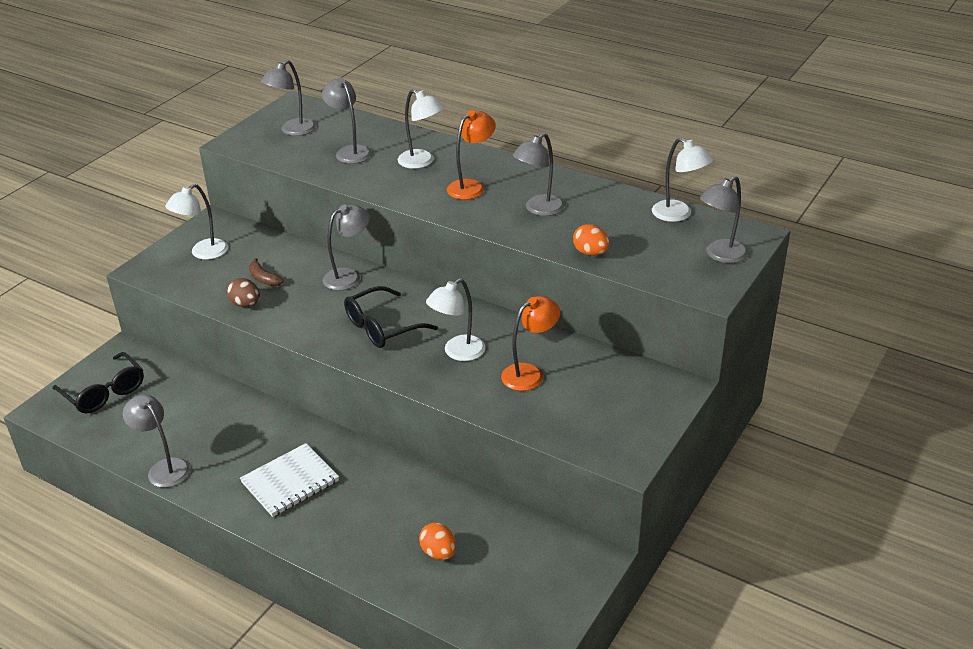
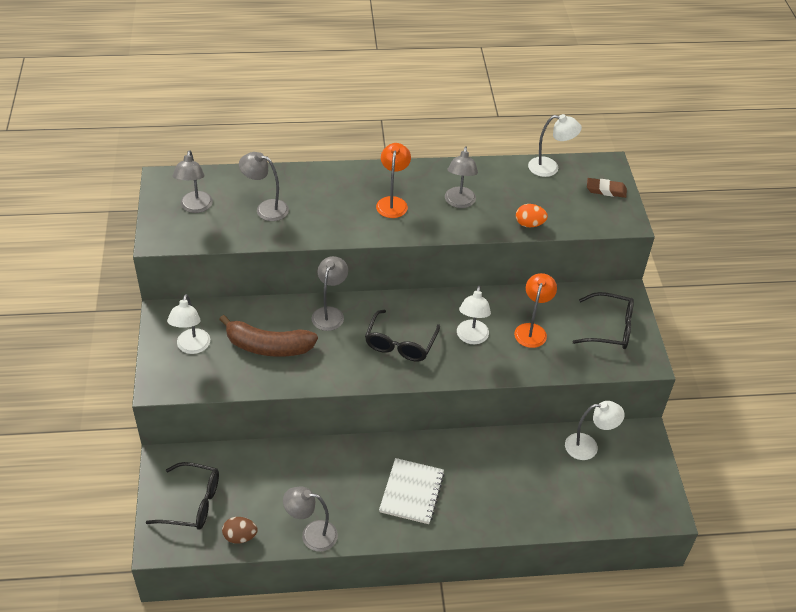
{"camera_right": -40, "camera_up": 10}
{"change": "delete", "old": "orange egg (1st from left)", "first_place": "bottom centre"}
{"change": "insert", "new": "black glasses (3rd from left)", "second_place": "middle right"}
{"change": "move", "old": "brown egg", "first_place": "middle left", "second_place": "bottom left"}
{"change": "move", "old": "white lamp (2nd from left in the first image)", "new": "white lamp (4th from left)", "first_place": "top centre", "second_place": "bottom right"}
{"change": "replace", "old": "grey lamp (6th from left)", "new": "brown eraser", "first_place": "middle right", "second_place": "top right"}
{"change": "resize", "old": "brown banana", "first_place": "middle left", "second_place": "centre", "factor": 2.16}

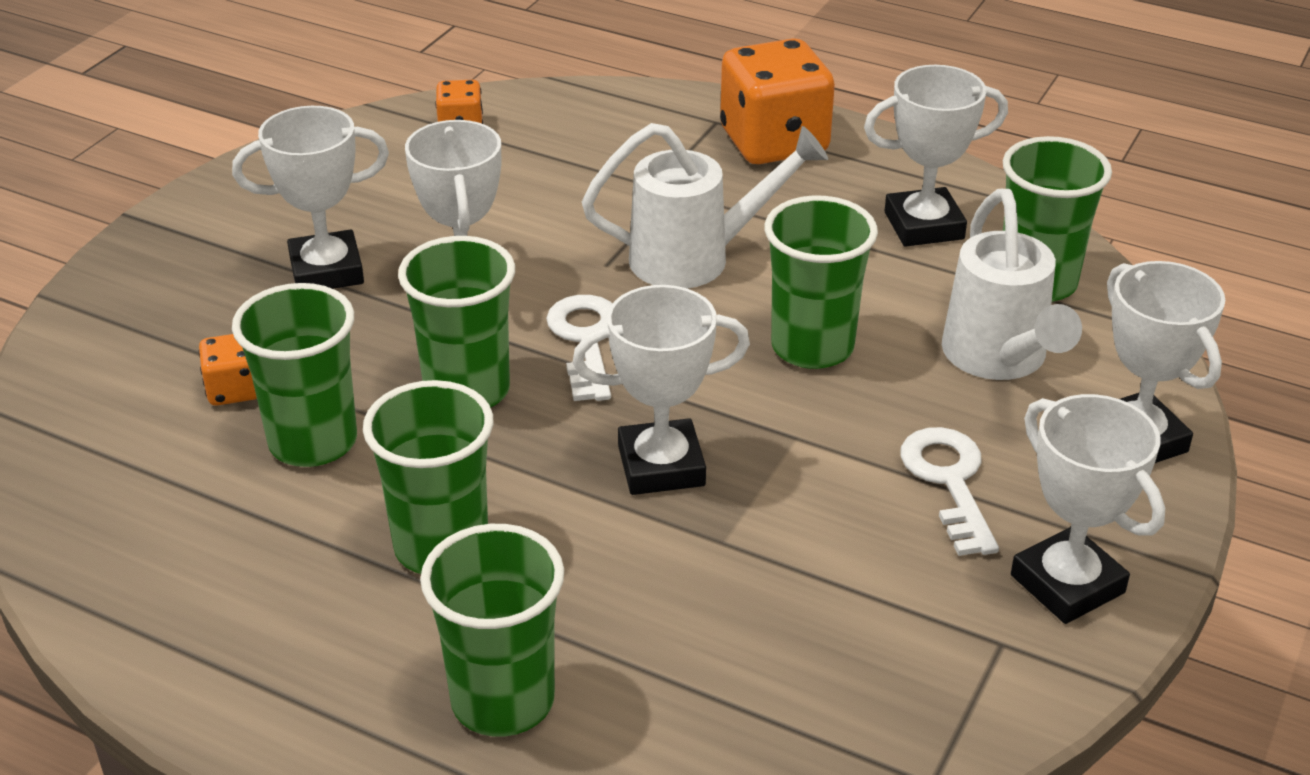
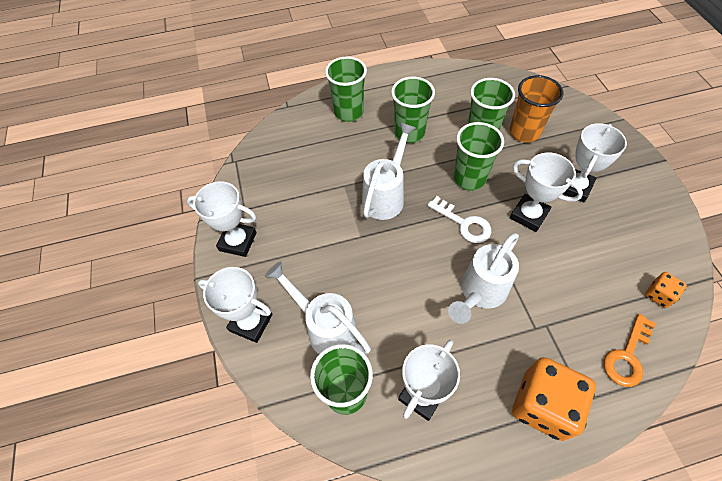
{"camera_right": 140, "camera_up": 20}
{"change": "delete", "old": "green cup (5th from left)", "first_place": "centre"}
{"change": "delete", "old": "white key (2nd from left)", "first_place": "middle right"}
{"change": "insert", "new": "orange key", "second_place": "bottom right"}
{"change": "replace", "old": "orange dice (1st from left)", "new": "orange cup", "first_place": "middle left", "second_place": "top right"}
{"change": "replace", "old": "white trophy (3rd from left)", "new": "white watering can (2nd from left)", "first_place": "centre", "second_place": "centre"}

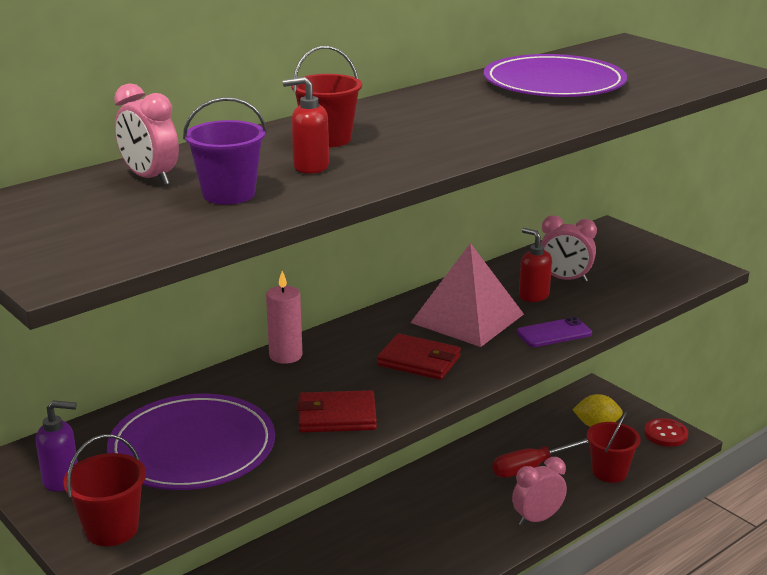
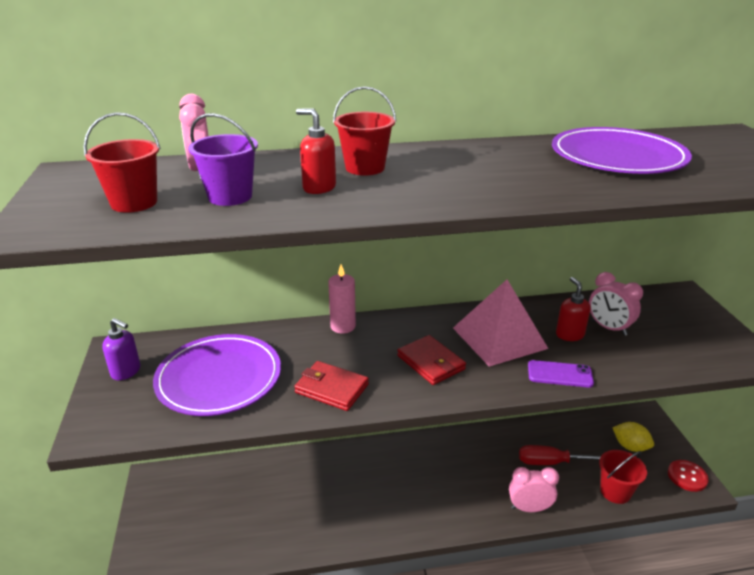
{"camera_right": 30, "camera_up": 5}
{"change": "move", "old": "red bucket (1st from left)", "first_place": "bottom left", "second_place": "top left"}

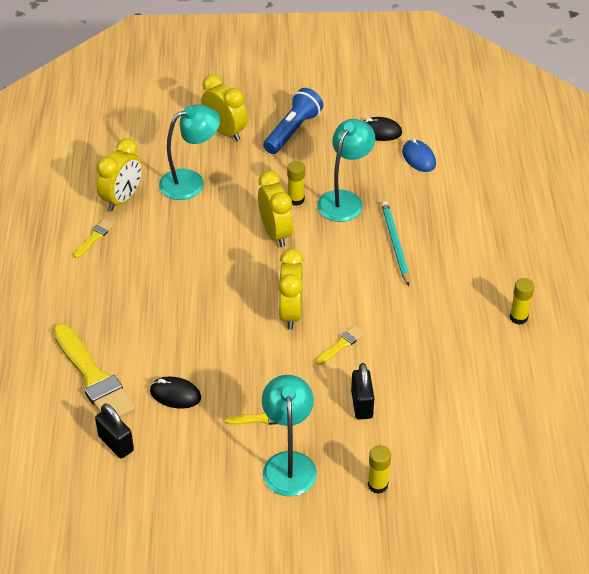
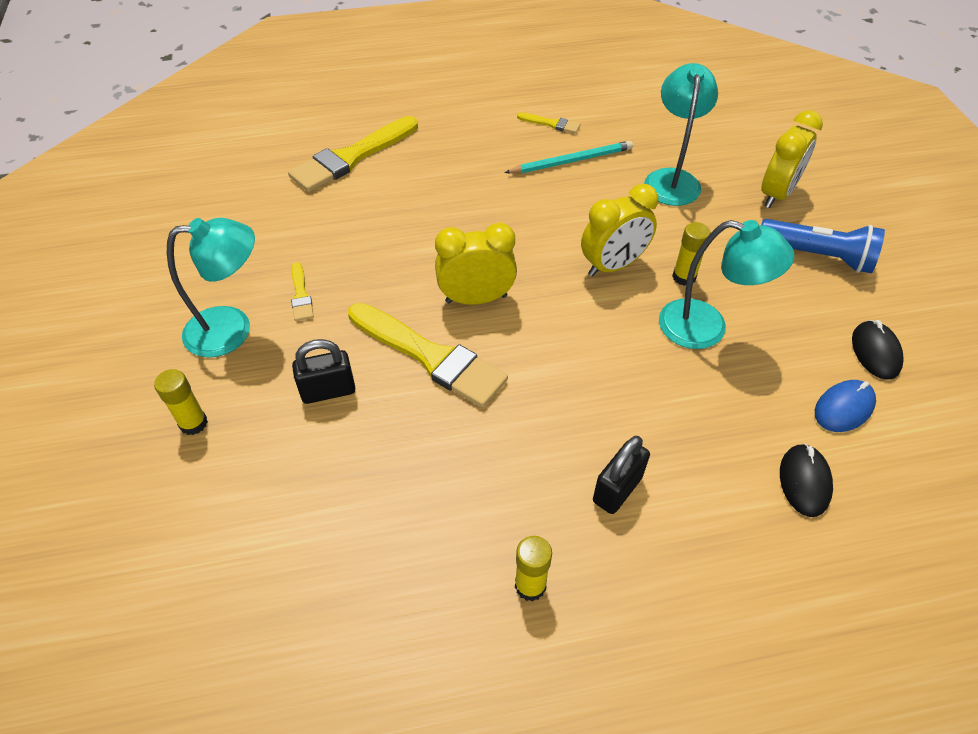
{"camera_right": 80, "camera_up": 5}
{"change": "delete", "old": "yellow clock (1st from left)", "first_place": "top left"}
{"change": "move", "old": "black padlock (1st from left in the first image)", "new": "black padlock (2nd from left)", "first_place": "bottom left", "second_place": "centre"}
{"change": "move", "old": "black mouse (1st from left)", "first_place": "bottom left", "second_place": "middle right"}
{"change": "move", "old": "turquoise pencil", "first_place": "middle right", "second_place": "top centre"}
{"change": "rotate", "old": "turquoise lamp (1st from left in the first image)", "first_place": "top left", "second_place": "top right", "degrees": -135}
{"change": "resize", "old": "yellow brush (4th from left in the first image)", "first_place": "centre", "second_place": "centre", "factor": 2.2}

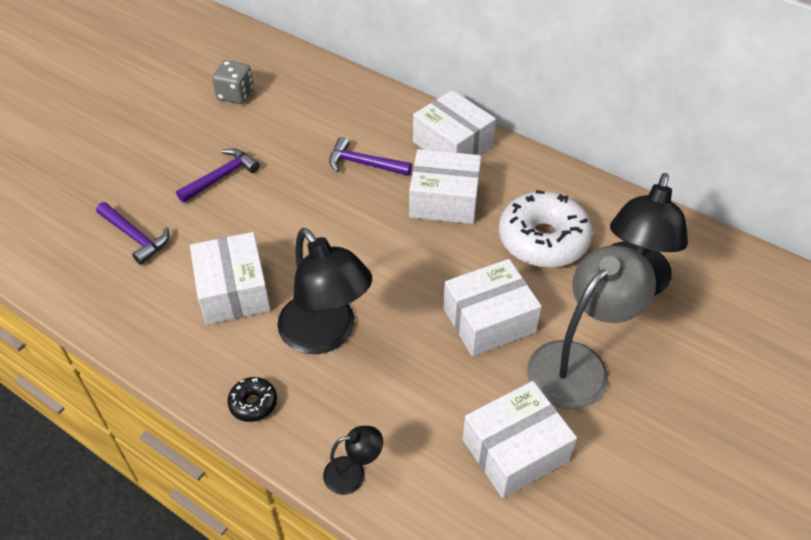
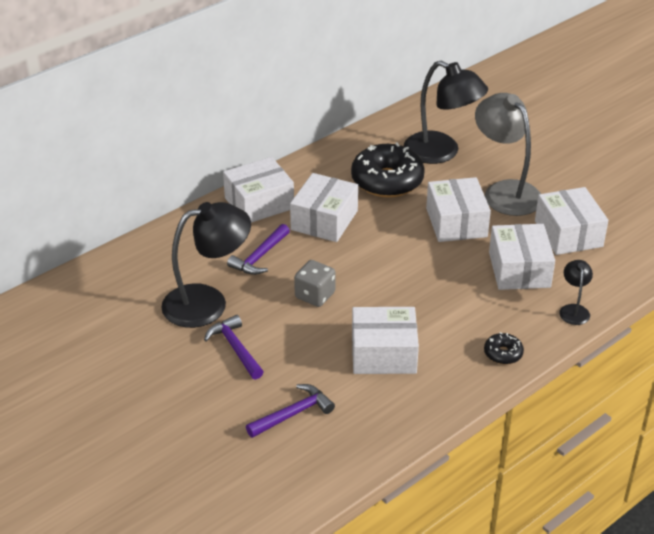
{"camera_right": -75, "camera_up": -10}
{"change": "insert", "new": "white box (5th from left)", "second_place": "middle right"}
{"change": "move", "old": "grey dice", "first_place": "top left", "second_place": "centre"}
{"change": "move", "old": "black lamp (1st from left)", "first_place": "centre", "second_place": "middle left"}
{"change": "recolor", "old": "white donut", "new": "black donut (1st from left)", "first_place": "middle right", "second_place": "top centre"}

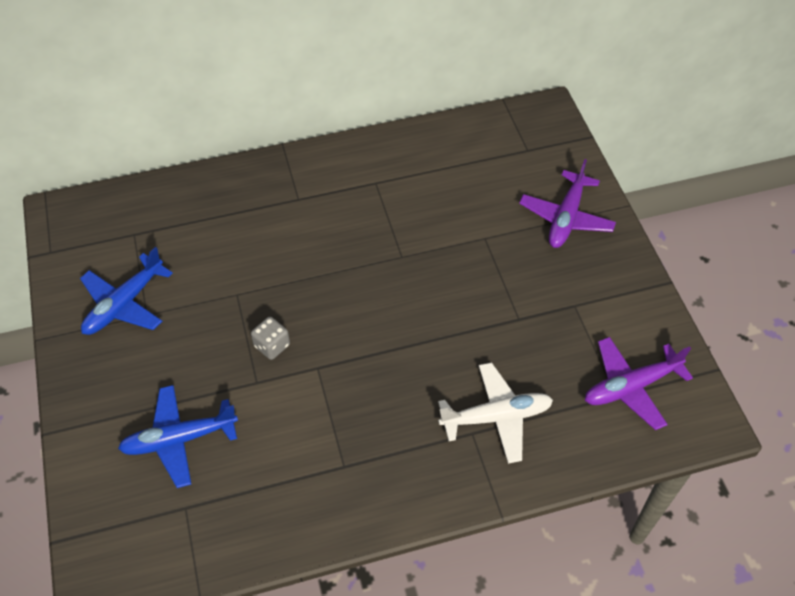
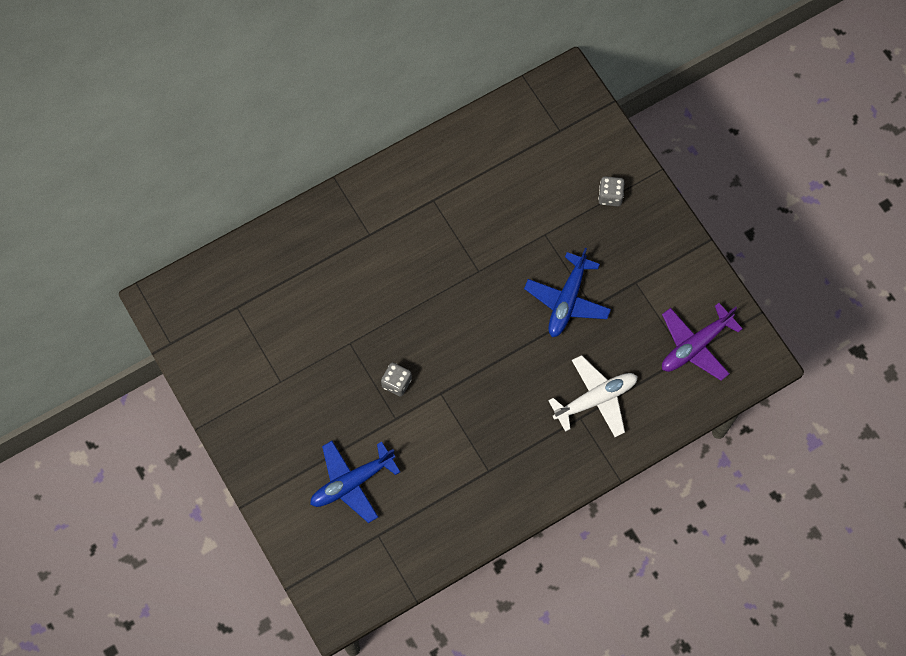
{"camera_right": -15, "camera_up": 15}
{"change": "move", "old": "blue plane (1st from left in the first image)", "new": "blue plane (2nd from left)", "first_place": "middle left", "second_place": "centre"}
{"change": "replace", "old": "purple plane (1st from left)", "new": "grey dice (2nd from left)", "first_place": "middle right", "second_place": "top right"}

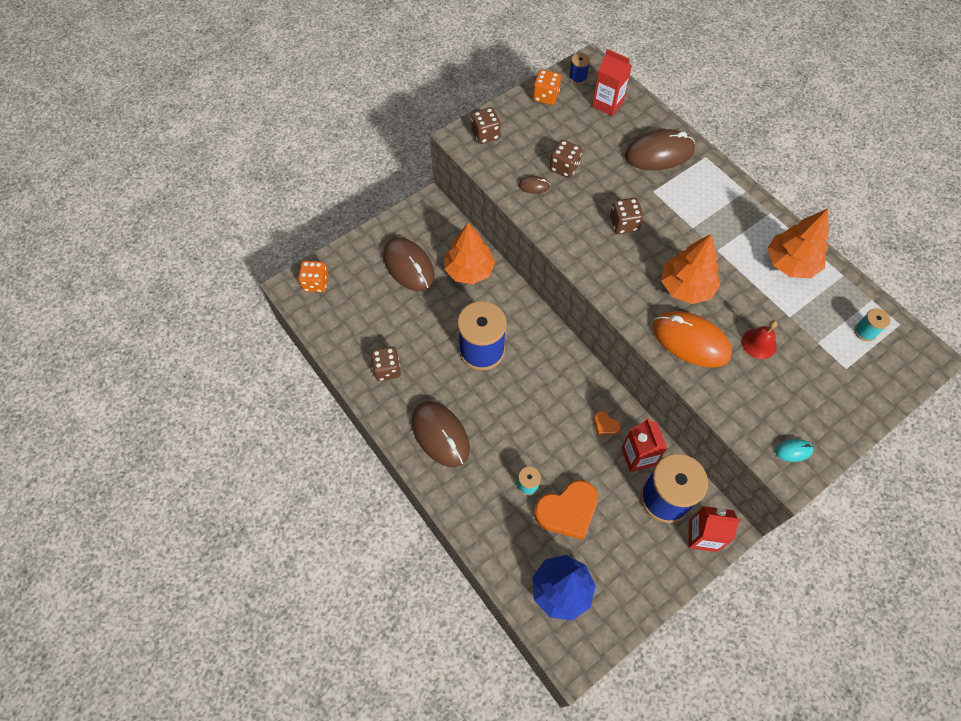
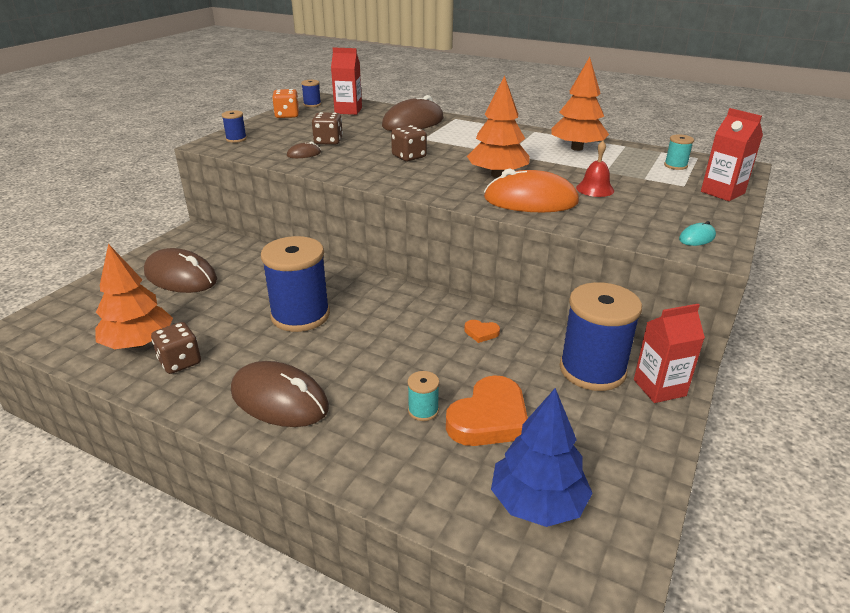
{"camera_right": -25, "camera_up": -30}
{"change": "delete", "old": "orange dice (1st from left)", "first_place": "middle left"}
{"change": "move", "old": "orange tree (1st from left)", "first_place": "centre", "second_place": "middle left"}
{"change": "move", "old": "red carton (2nd from left in the first image)", "new": "red carton (3rd from left)", "first_place": "middle right", "second_place": "top right"}
{"change": "replace", "old": "brown dice (2nd from left)", "new": "blue spool (1st from left)", "first_place": "top centre", "second_place": "top left"}

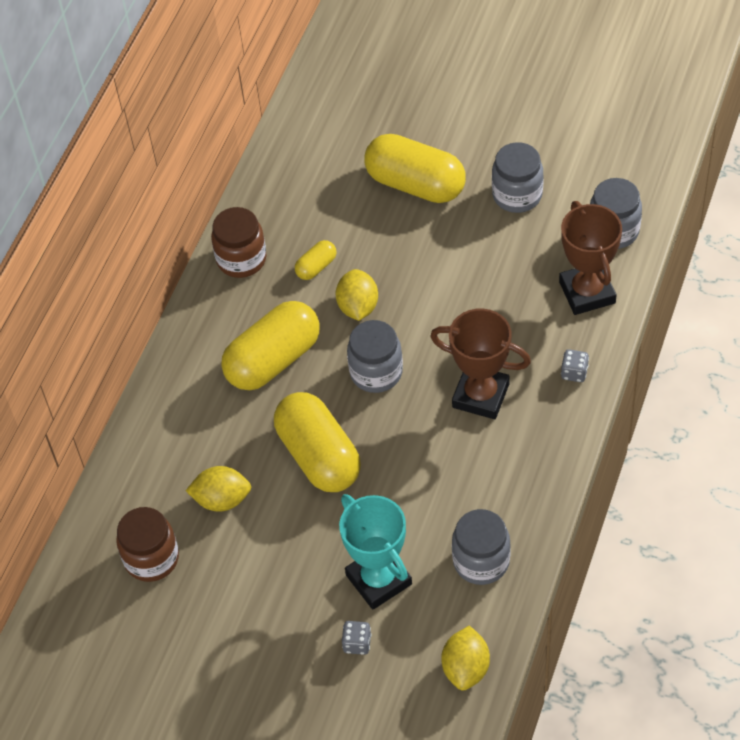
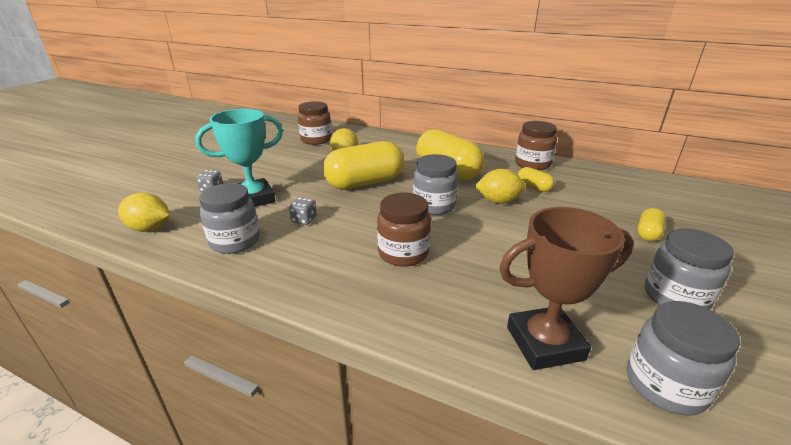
{"camera_right": 90, "camera_up": -25}
{"change": "move", "old": "grey dice (2nd from left)", "first_place": "middle right", "second_place": "centre"}
{"change": "replace", "old": "brown trophy (1st from left)", "new": "brown jar (2nd from left)", "first_place": "centre", "second_place": "centre"}
{"change": "resize", "old": "yellow capsule (4th from left)", "first_place": "top centre", "second_place": "middle right", "factor": 0.46}

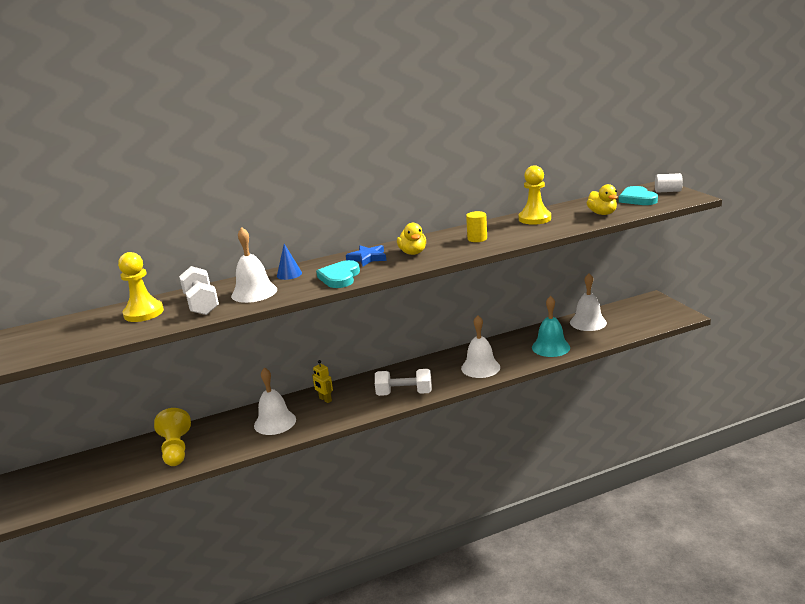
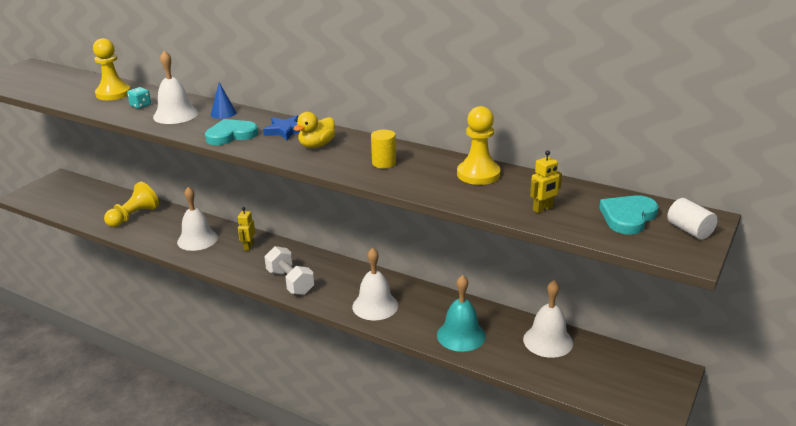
{"camera_right": 50, "camera_up": 5}
{"change": "replace", "old": "white dumbbell (1st from left)", "new": "turquoise dice", "first_place": "middle left", "second_place": "top left"}
{"change": "replace", "old": "yellow duck (2nd from left)", "new": "yellow robot (2nd from left)", "first_place": "top right", "second_place": "middle right"}

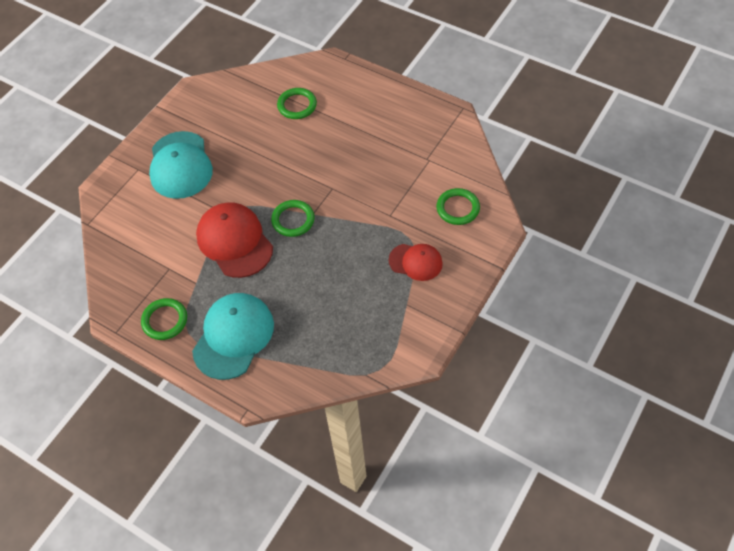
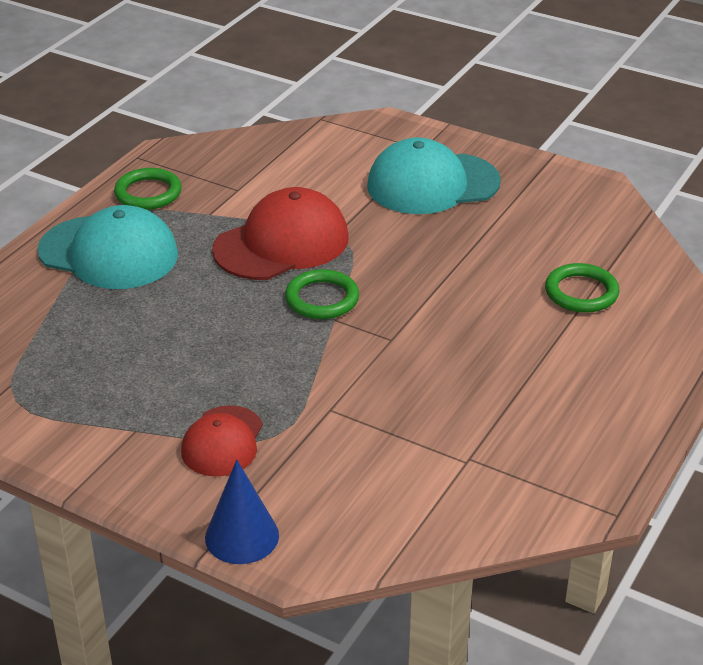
{"camera_right": 85, "camera_up": -20}
{"change": "delete", "old": "green ring (4th from left)", "first_place": "centre"}
{"change": "insert", "new": "blue cone", "second_place": "bottom centre"}

